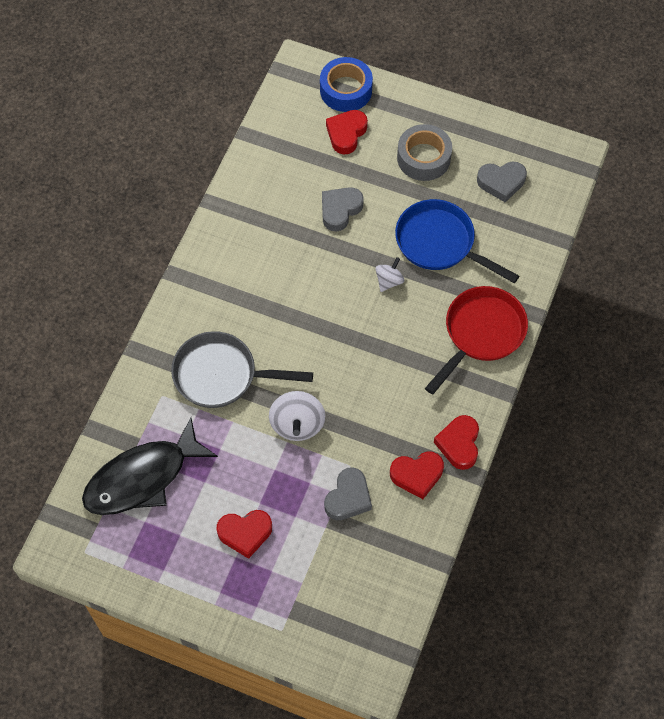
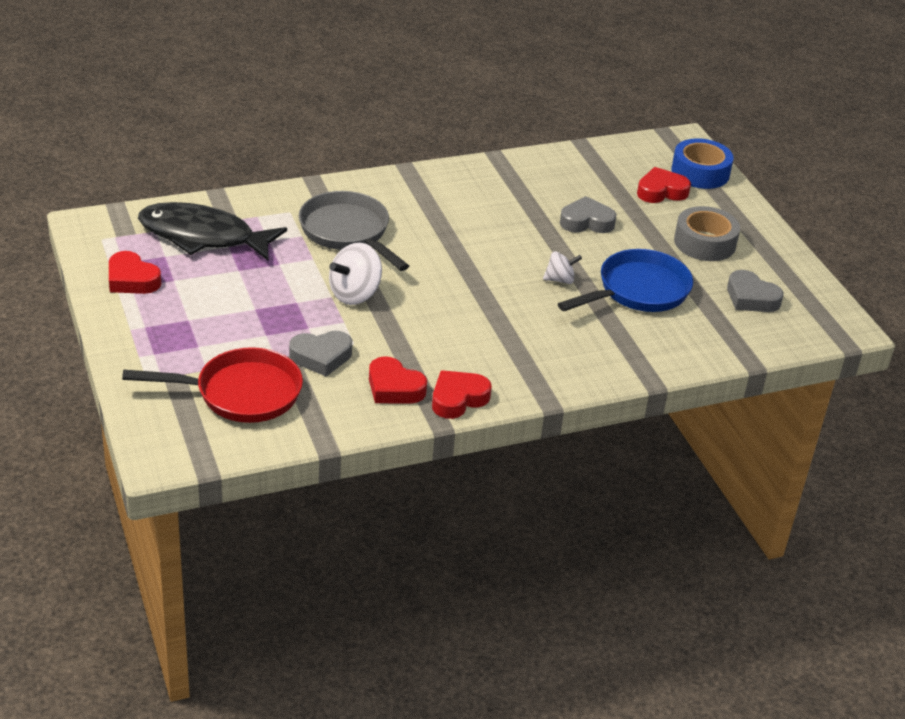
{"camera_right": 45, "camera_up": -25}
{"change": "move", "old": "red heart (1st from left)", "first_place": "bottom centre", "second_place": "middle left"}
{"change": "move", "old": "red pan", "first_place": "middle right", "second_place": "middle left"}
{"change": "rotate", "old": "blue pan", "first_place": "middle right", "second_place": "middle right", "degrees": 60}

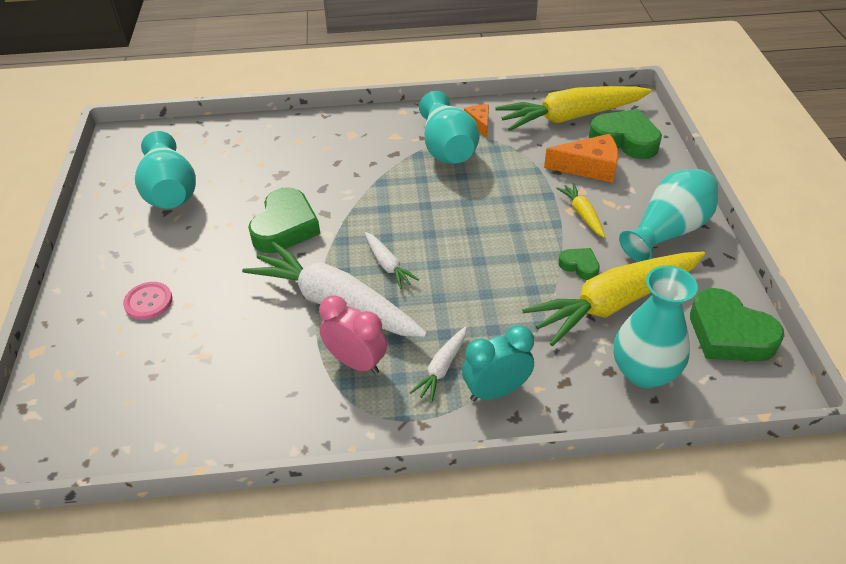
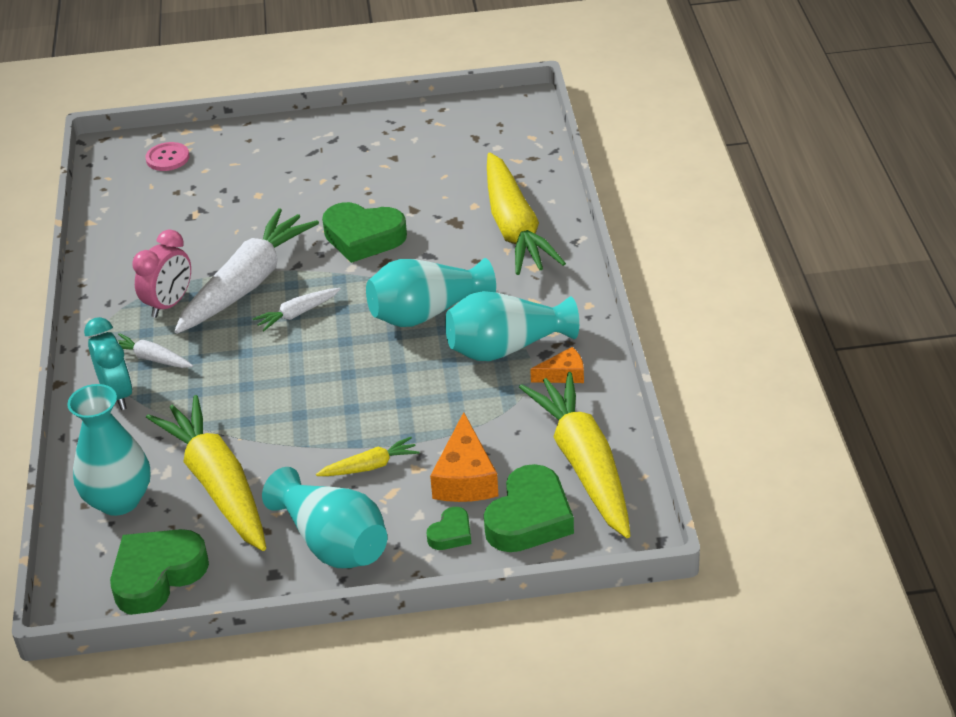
{"camera_right": 90, "camera_up": -5}
{"change": "insert", "new": "yellow carrot (3rd from left)", "second_place": "top centre"}
{"change": "move", "old": "pink button", "first_place": "middle left", "second_place": "top left"}
{"change": "move", "old": "turquoise vase (1st from left in the first image)", "new": "turquoise vase (3rd from left)", "first_place": "top left", "second_place": "centre"}
{"change": "move", "old": "green heart (2nd from left in the first image)", "new": "green heart (3rd from left)", "first_place": "middle right", "second_place": "bottom centre"}

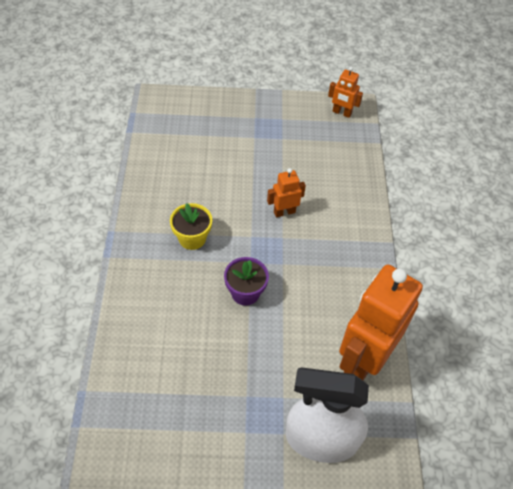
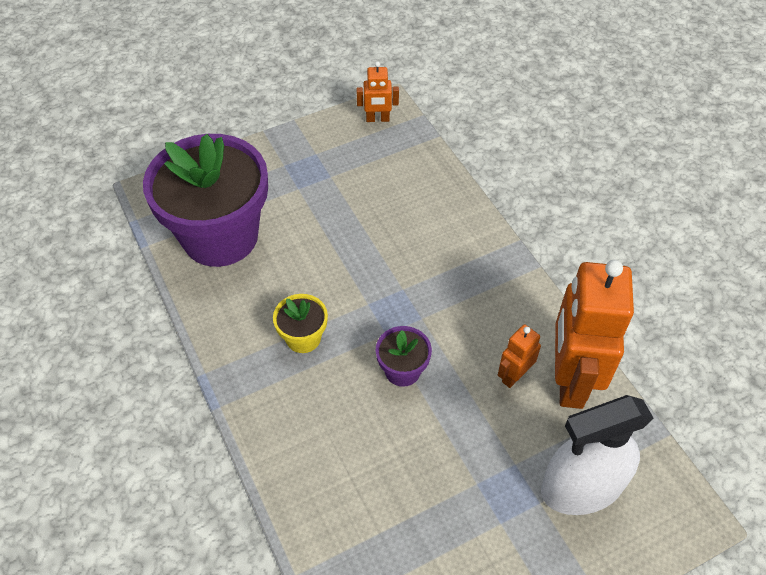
{"camera_right": -25, "camera_up": 0}
{"change": "insert", "new": "purple flower pot (1st from left)", "second_place": "middle left"}
{"change": "move", "old": "orange robot (1st from left in the first image)", "new": "orange robot (2nd from left)", "first_place": "centre", "second_place": "middle right"}

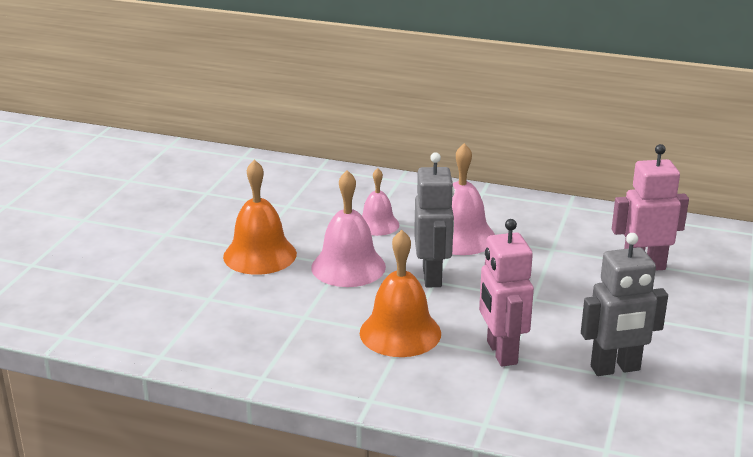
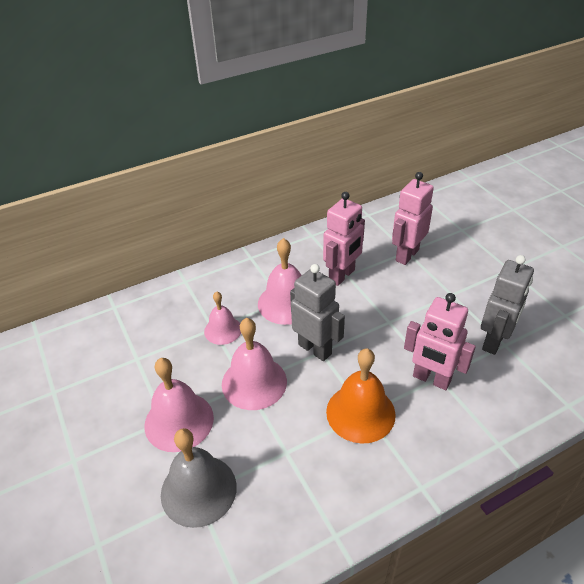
{"camera_right": -45, "camera_up": 15}
{"change": "insert", "new": "grey bell", "second_place": "bottom centre"}
{"change": "insert", "new": "pink robot (1st from left)", "second_place": "centre"}
{"change": "recolor", "old": "orange bell (1st from left)", "new": "pink bell (1st from left)", "first_place": "centre", "second_place": "bottom left"}

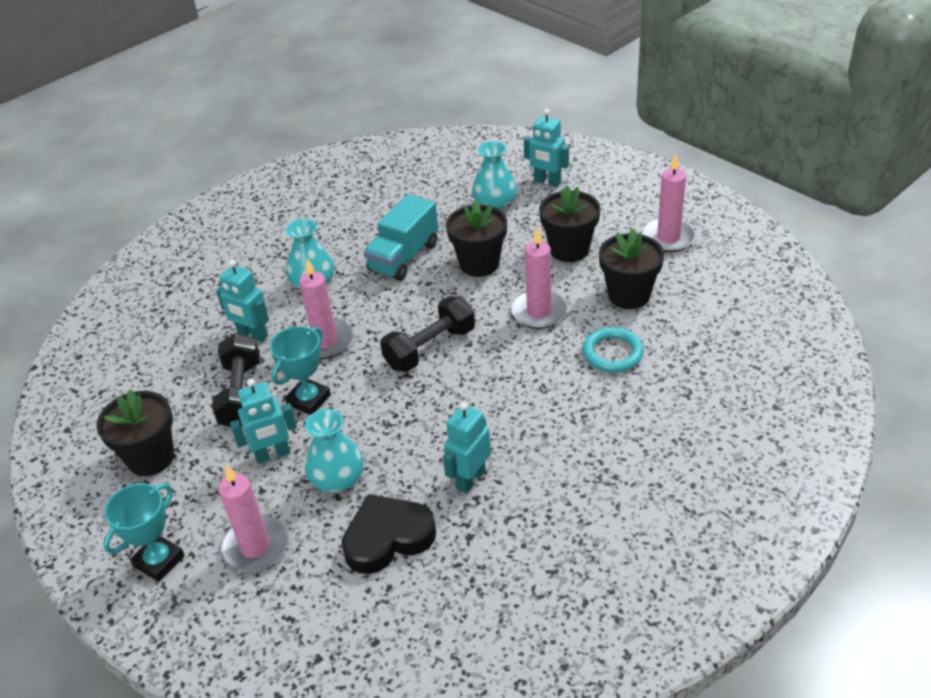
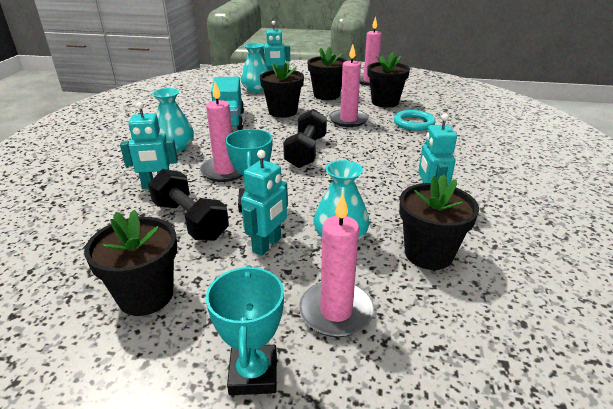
{"camera_right": -40, "camera_up": -10}
{"change": "replace", "old": "black heart", "new": "black flower pot (5th from left)", "first_place": "bottom centre", "second_place": "middle right"}

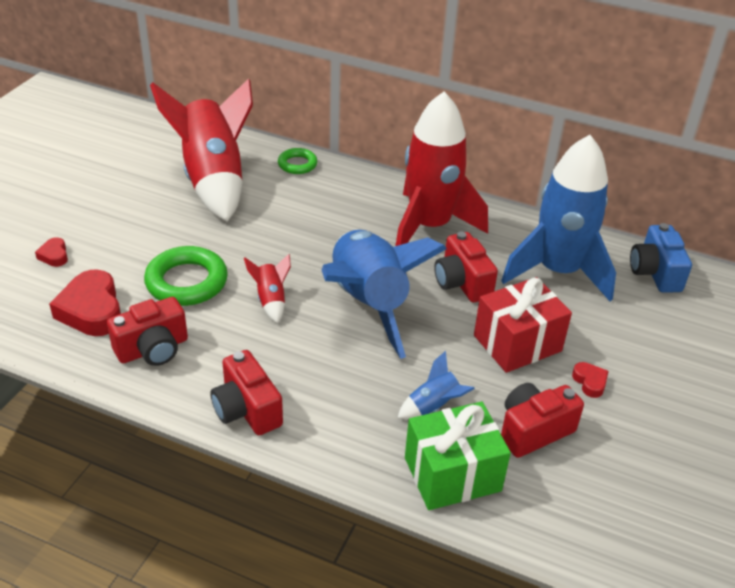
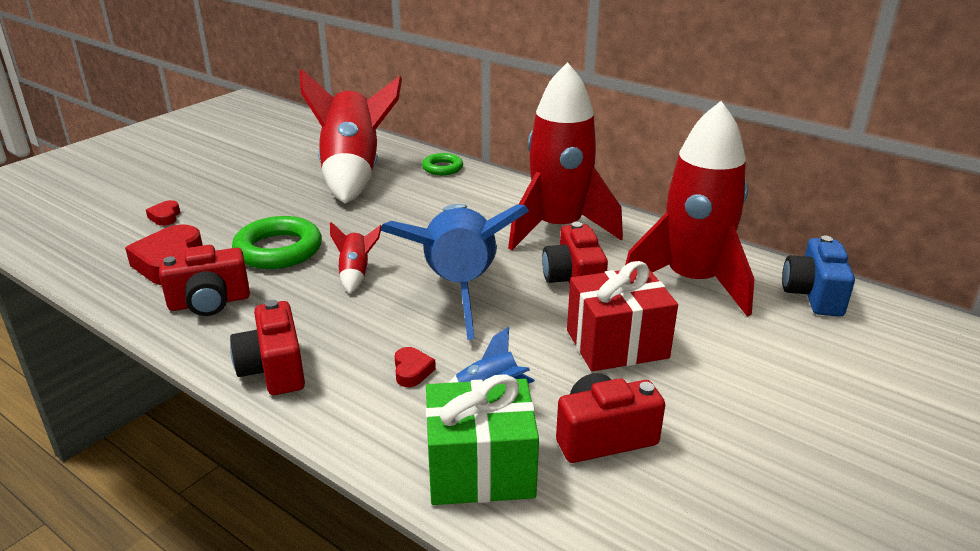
{"camera_right": 15, "camera_up": -10}
{"change": "move", "old": "red heart (3rd from left)", "first_place": "middle right", "second_place": "centre"}
{"change": "recolor", "old": "blue rocket (3rd from left)", "new": "red rocket (4th from left)", "first_place": "middle right", "second_place": "middle right"}

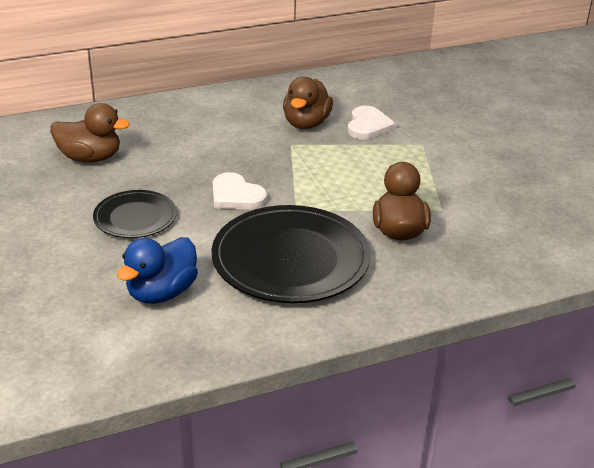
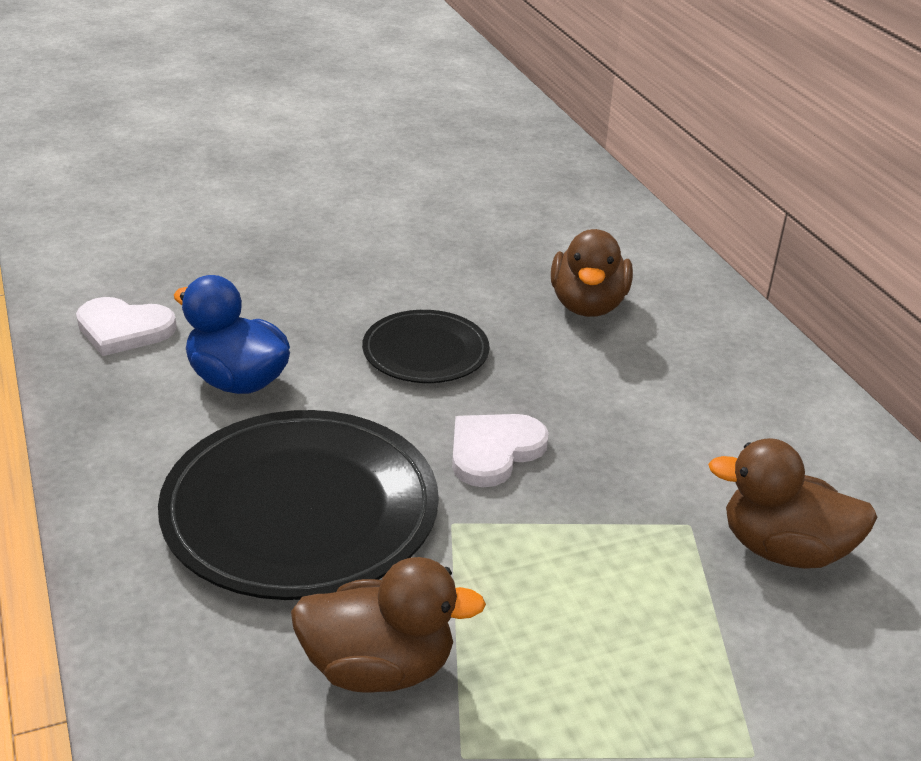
{"camera_right": 90, "camera_up": 0}
{"change": "move", "old": "white heart (2nd from left in the first image)", "new": "white heart (1st from left)", "first_place": "top centre", "second_place": "middle left"}

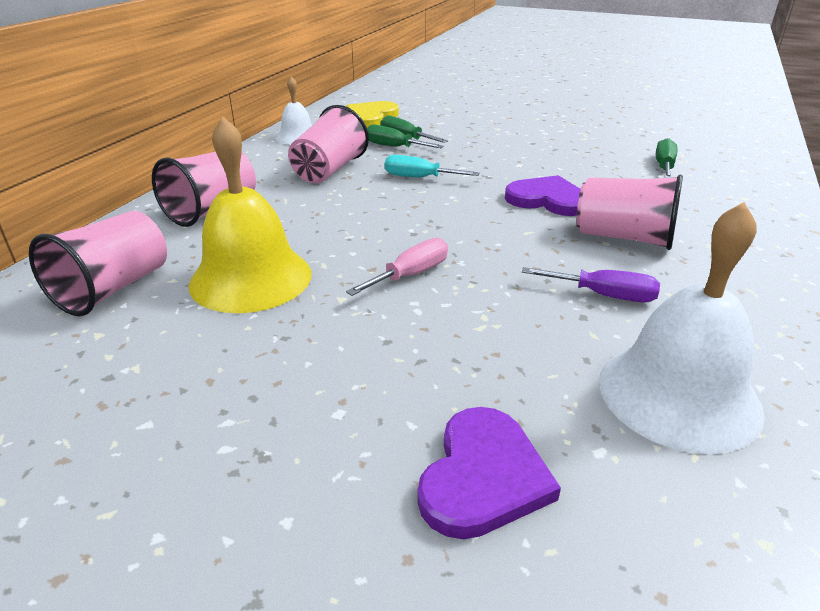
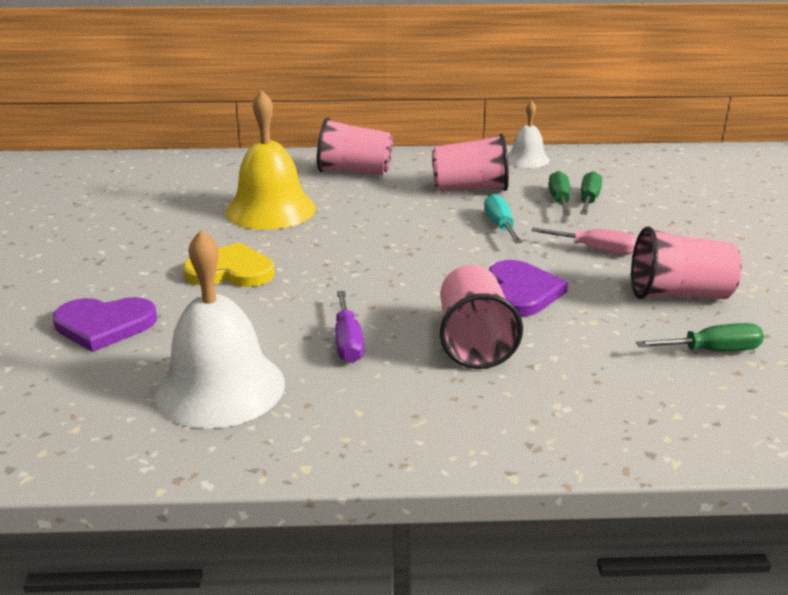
{"camera_right": 65, "camera_up": -5}
{"change": "move", "old": "pink cup (1st from left in the first image)", "new": "pink cup (4th from left)", "first_place": "middle left", "second_place": "middle right"}
{"change": "move", "old": "yellow heart", "first_place": "top centre", "second_place": "middle left"}
{"change": "move", "old": "pink screwdriver", "first_place": "centre", "second_place": "middle right"}

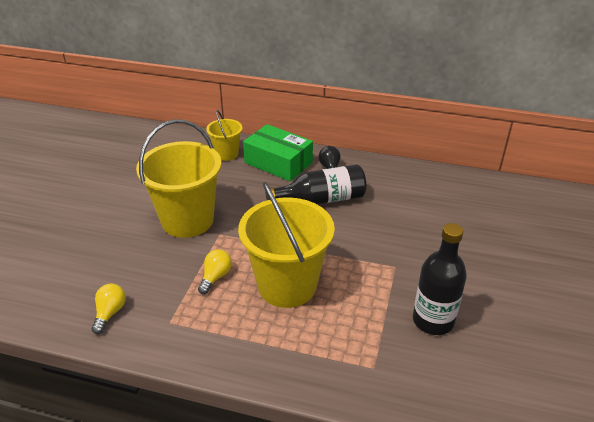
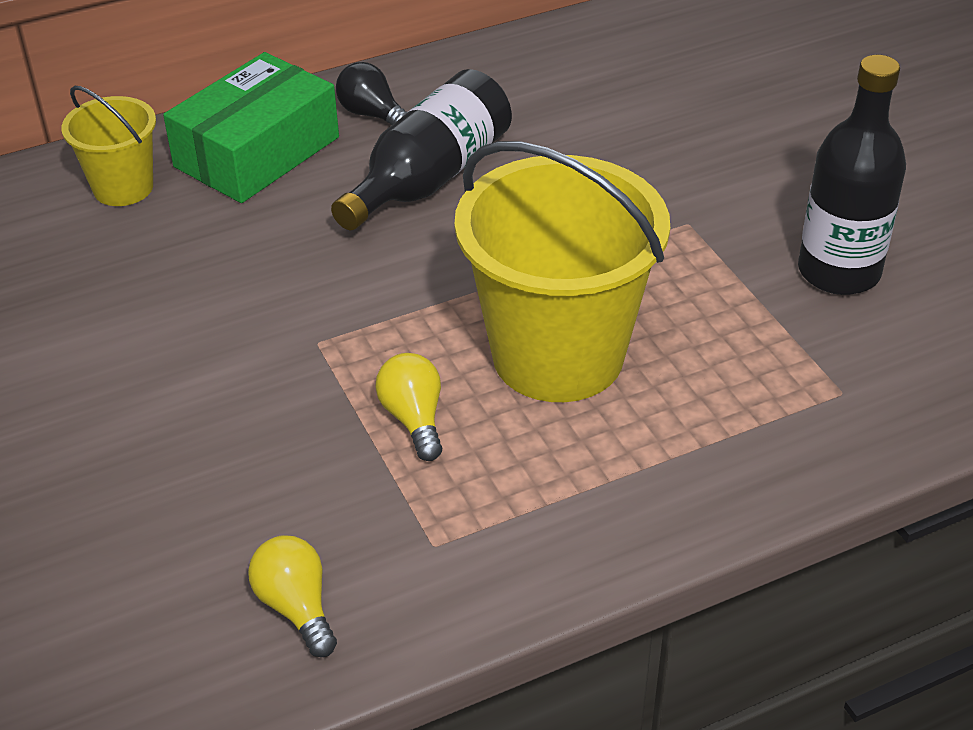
{"camera_right": -40, "camera_up": 5}
{"change": "delete", "old": "yellow bucket (1st from left)", "first_place": "middle left"}
{"change": "rotate", "old": "green box", "first_place": "centre", "second_place": "top left", "degrees": -45}

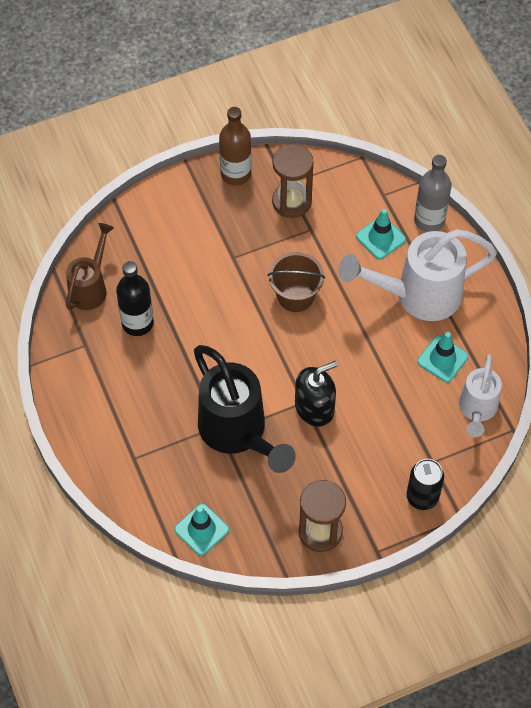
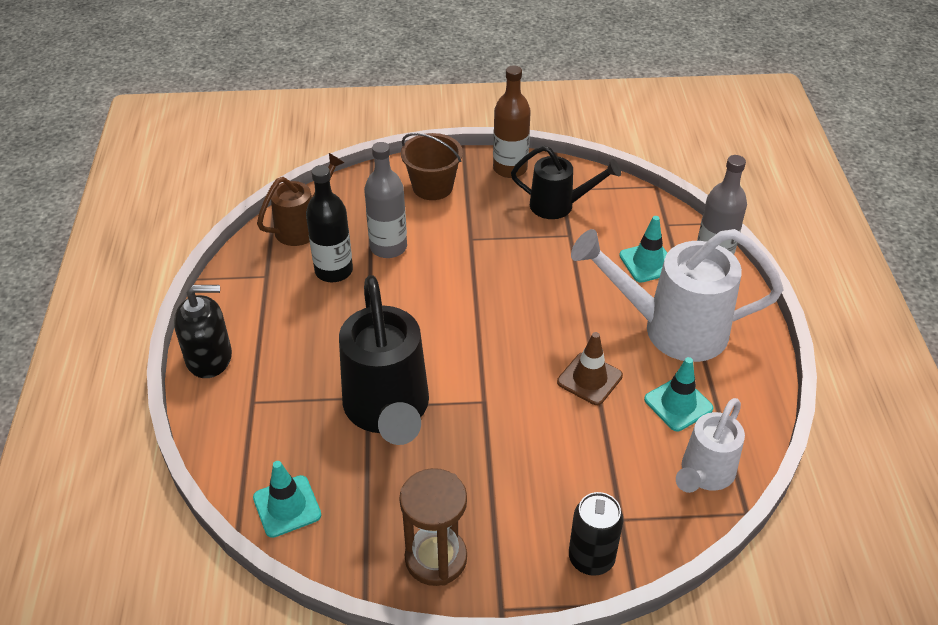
{"camera_right": 20, "camera_up": -15}
{"change": "insert", "new": "grey bottle (1st from left)", "second_place": "top centre"}
{"change": "insert", "new": "brown traffic cone", "second_place": "centre"}
{"change": "move", "old": "brown bucket", "first_place": "centre", "second_place": "top centre"}
{"change": "move", "old": "black soap dispenser", "first_place": "centre", "second_place": "middle left"}
{"change": "replace", "old": "brown hourglass (1st from left)", "new": "black watering can (2nd from left)", "first_place": "top centre", "second_place": "top centre"}

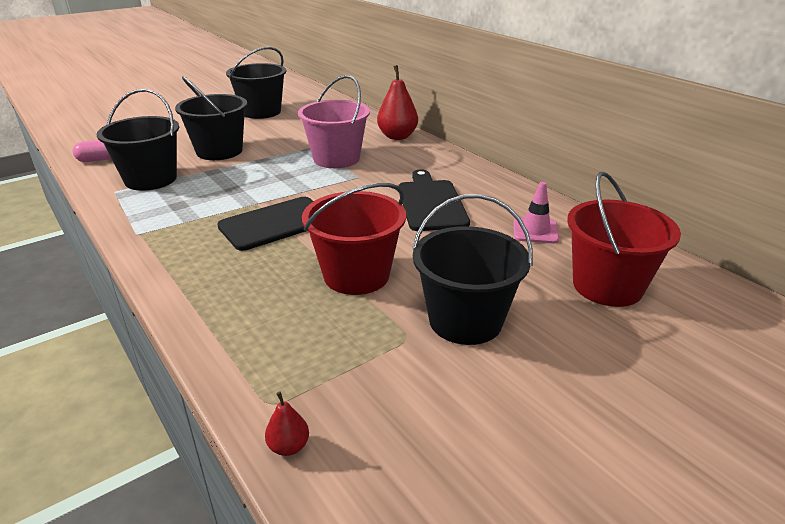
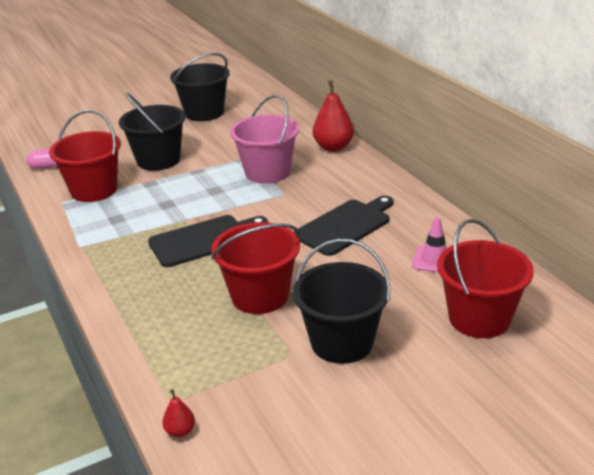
{"camera_right": 10, "camera_up": 0}
{"change": "recolor", "old": "black bucket (1st from left)", "new": "red bucket (1st from left)", "first_place": "top left", "second_place": "top left"}
{"change": "rotate", "old": "black cutting board (2nd from left)", "first_place": "centre", "second_place": "centre", "degrees": 45}

